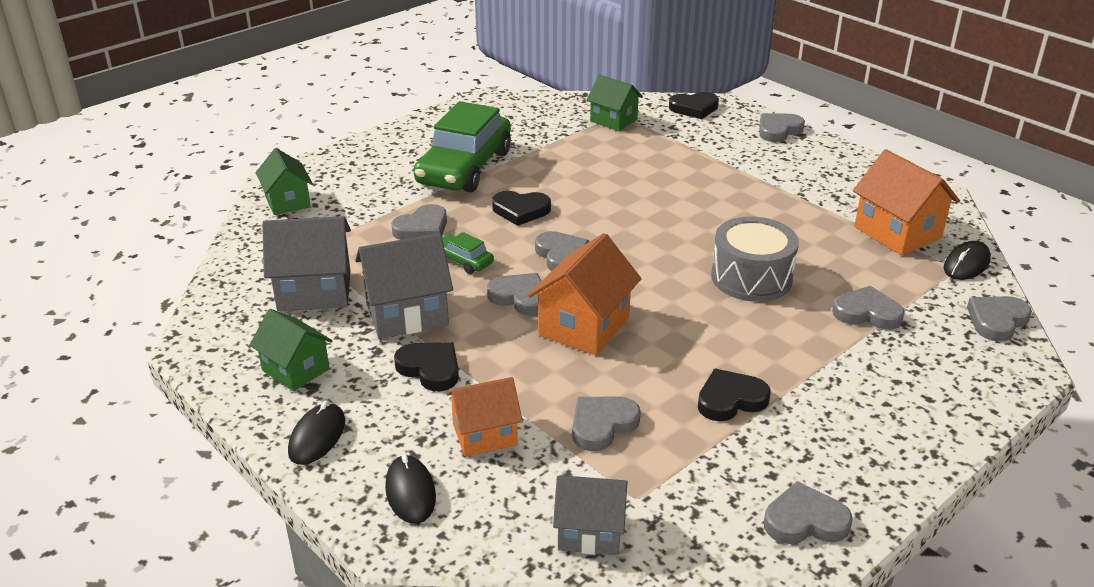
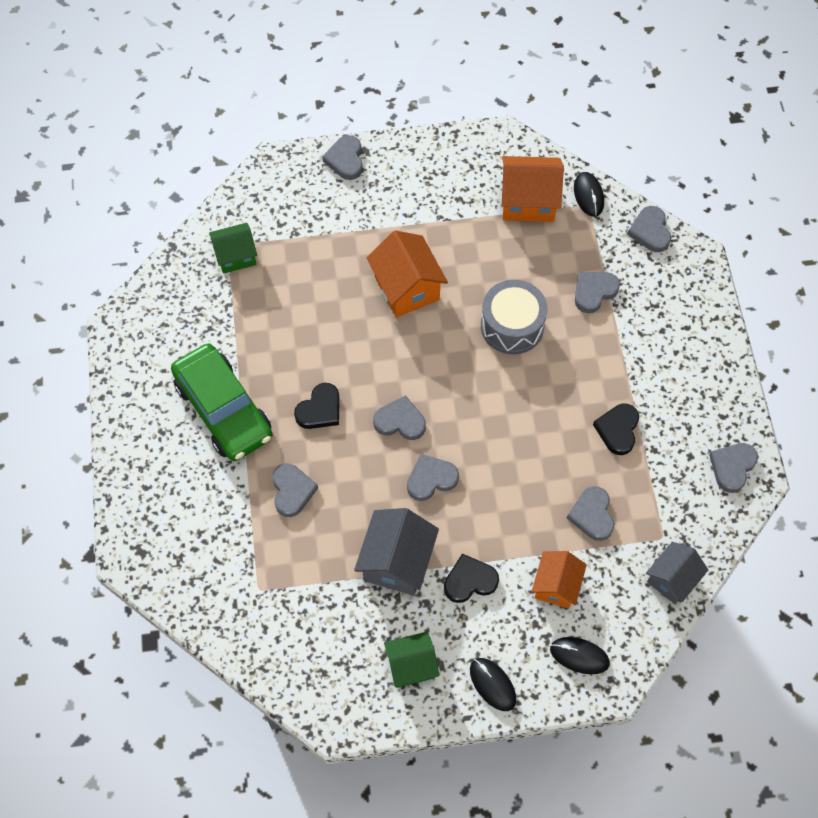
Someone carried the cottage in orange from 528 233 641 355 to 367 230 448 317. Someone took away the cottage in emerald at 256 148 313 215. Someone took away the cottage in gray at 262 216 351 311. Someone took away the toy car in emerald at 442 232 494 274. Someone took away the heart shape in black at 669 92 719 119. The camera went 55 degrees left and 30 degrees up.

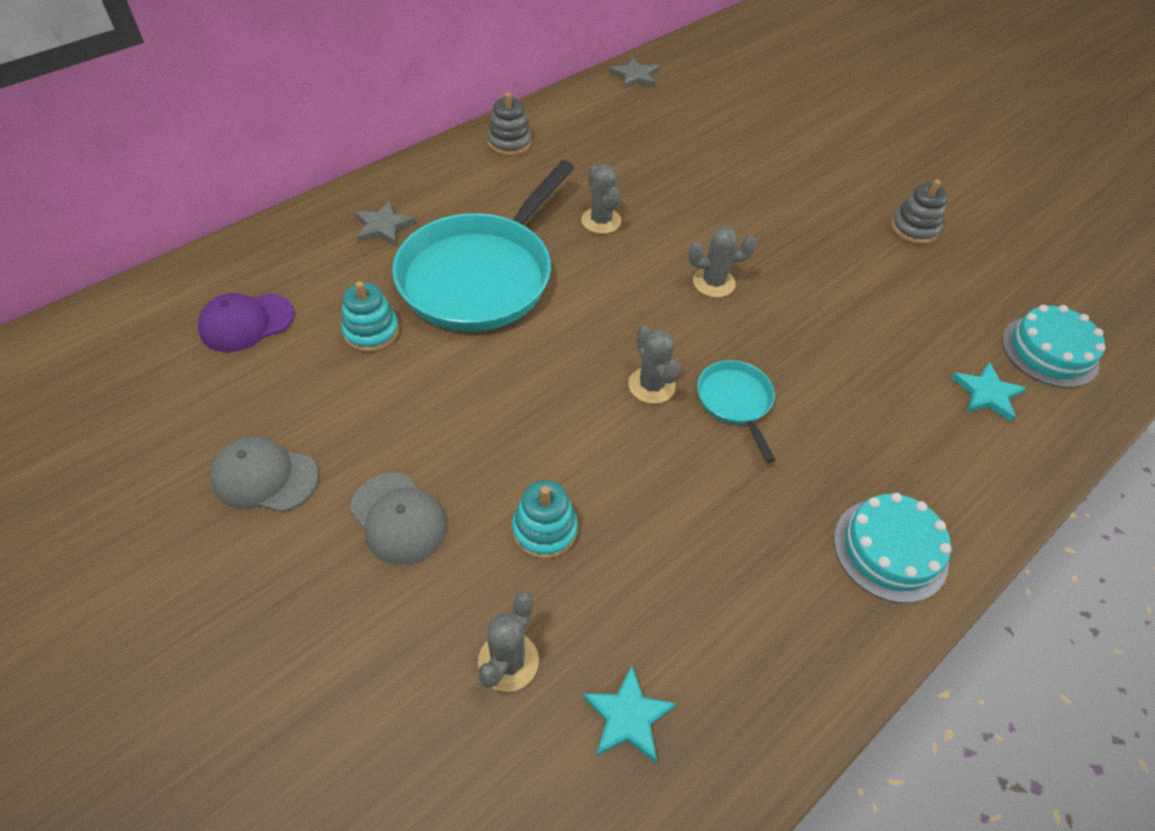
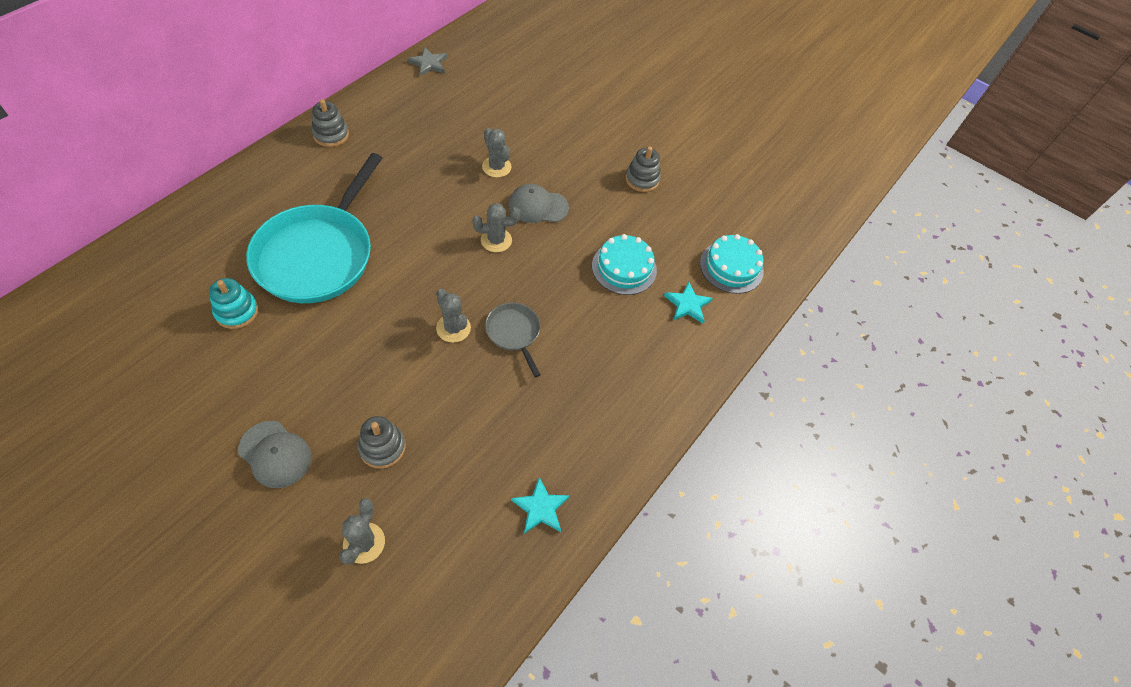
Someone repainted the stacking rings in aqua at 512 480 578 559, which became the stacking rings in gray at 358 416 406 469. Someone carried the saguaro cactus in gray from 581 165 621 234 to 482 128 511 178. Someone repainted the frying pan in aqua at 697 360 775 463, which became the frying pan in gray at 485 303 540 377. Someone carried the baseball cap in gray from 210 436 318 512 to 509 184 569 223. Someone carried the five-pointed star in aqua from 583 665 677 763 to 511 477 570 534. Someone carried the gateau in aqua from 834 493 951 603 to 592 234 657 295. Someone took away the baseball cap in royal purple at 198 293 294 352. Someone took away the five-pointed star in gray at 355 201 416 246. The camera went 15 degrees left and 5 degrees up.

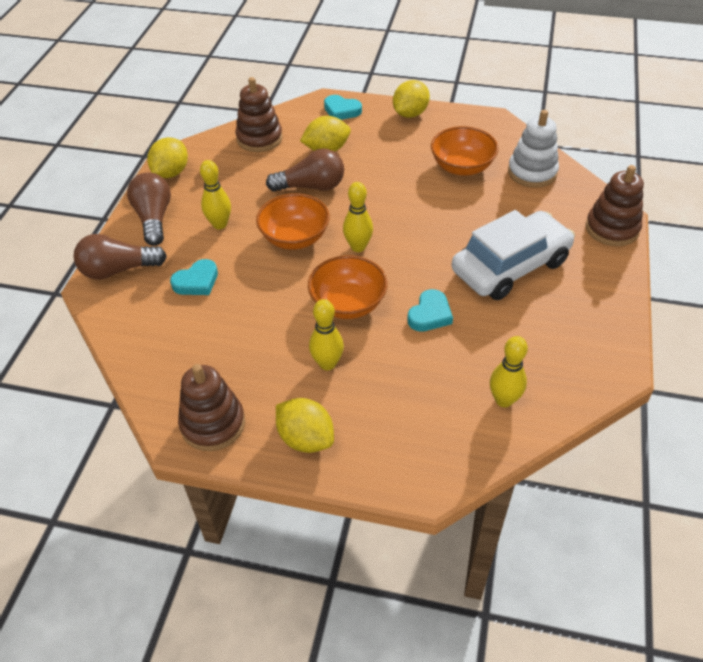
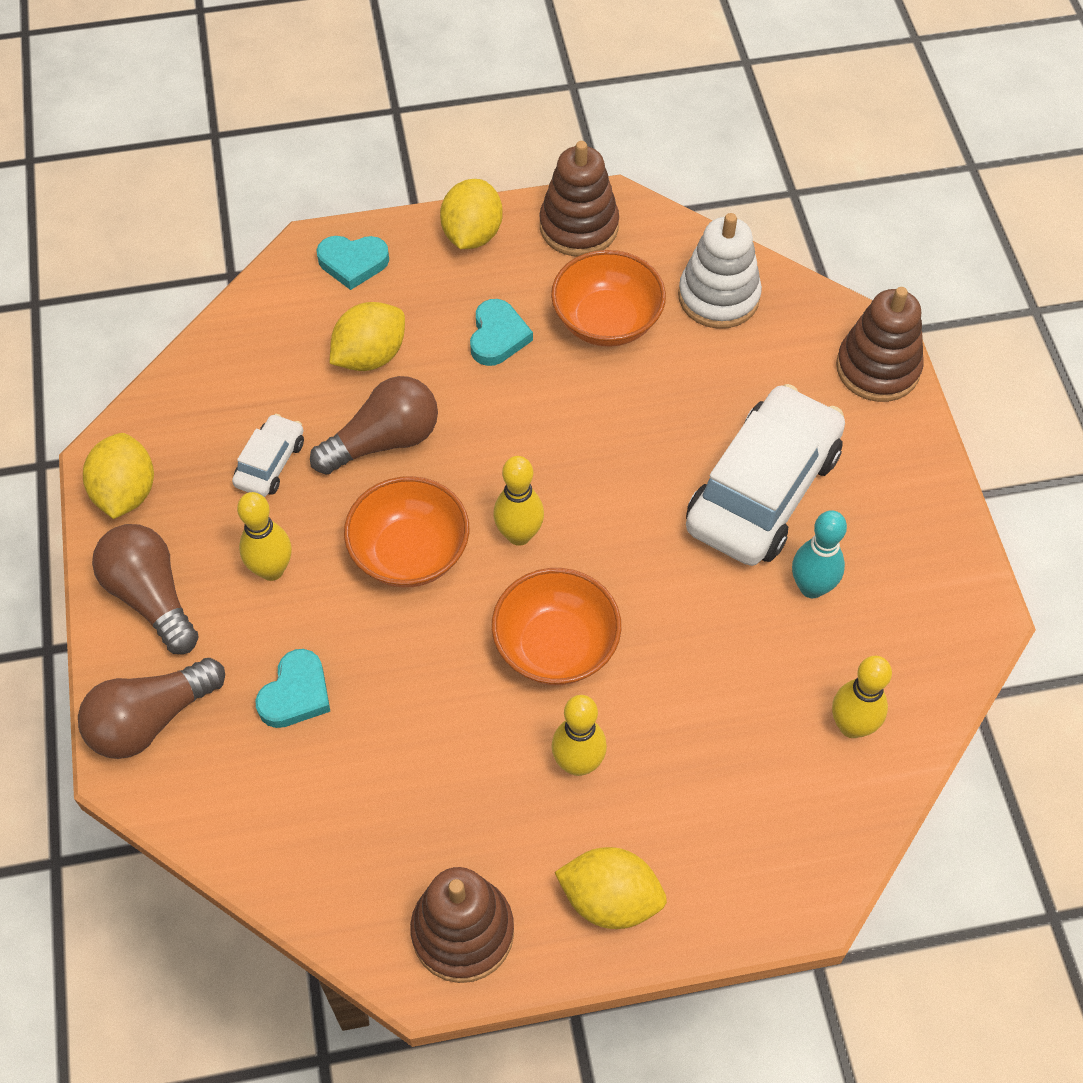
Someone put down the toy car in pure white at 232 414 304 497. Someone carried the heart shape in aqua from 407 289 453 332 to 470 299 533 366. Someone carried the stacking rings in dark brown from 236 77 283 152 to 539 141 619 256. Someone put down the tenpin in aqua at 792 510 847 598. The camera went 25 degrees left and 10 degrees up.

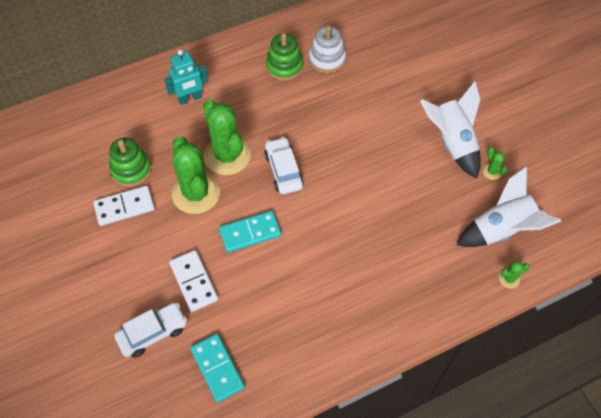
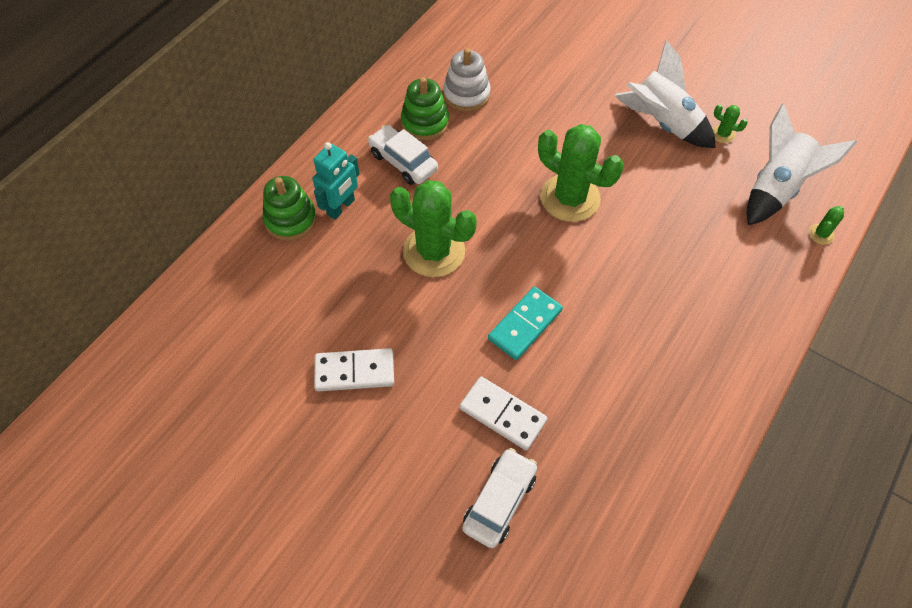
Someone carried the stacking rings in emerald from 109 138 152 187 to 262 176 317 241. Someone rotated the domino in pure white at 93 186 155 226 by 45 degrees clockwise. Someone carried the toy car in pure white from 264 137 304 194 to 368 125 438 185. Someone carried the saguaro cactus in emerald from 172 136 220 214 to 538 124 624 222. Someone took away the domino in aqua at 190 334 245 403. The camera went 30 degrees left and 0 degrees up.

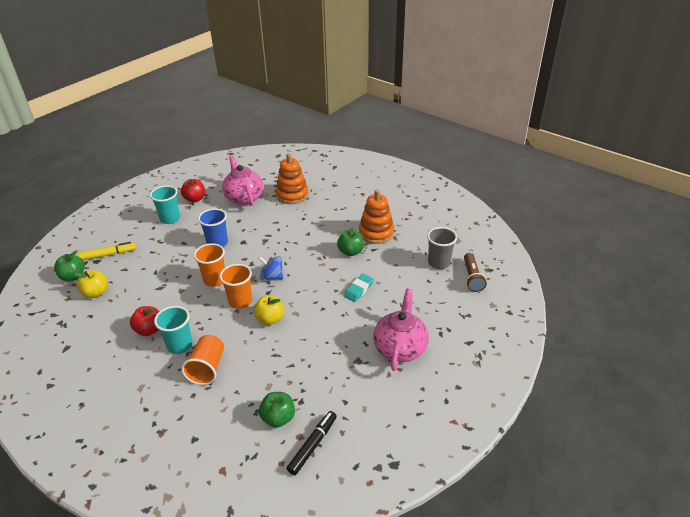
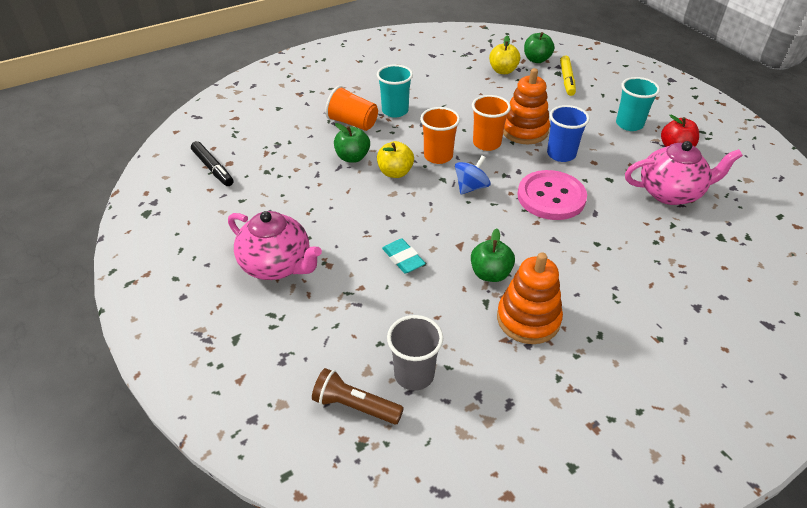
Someone carried the apple in emerald from 259 392 295 428 to 334 123 370 163. Someone carried the stacking rings in orange from 276 153 308 204 to 503 68 550 144. Someone put down the sewing button in rose-pink at 517 170 587 220. Someone took away the apple in scarlet at 130 306 160 336. The camera went 110 degrees right and 5 degrees up.

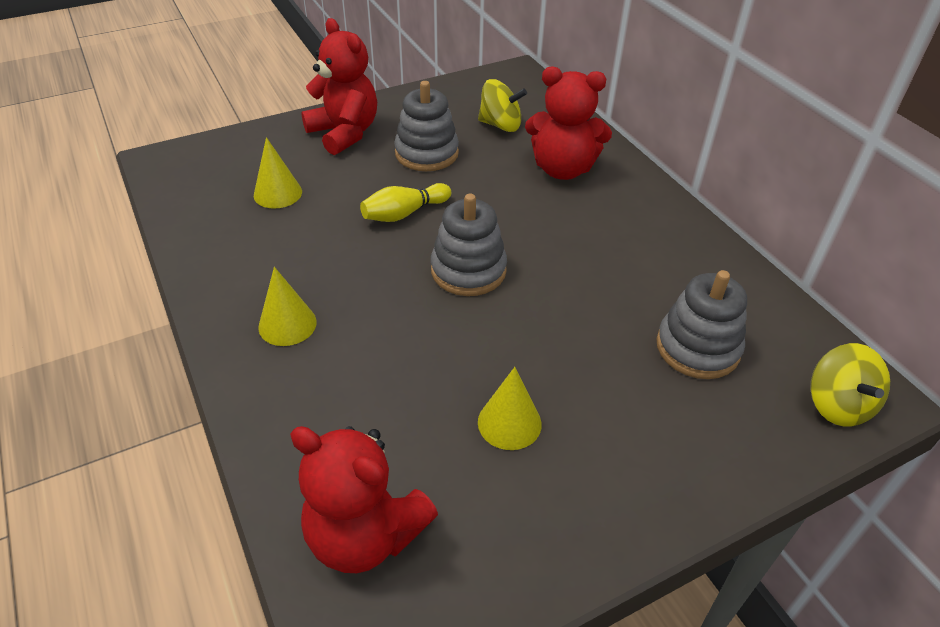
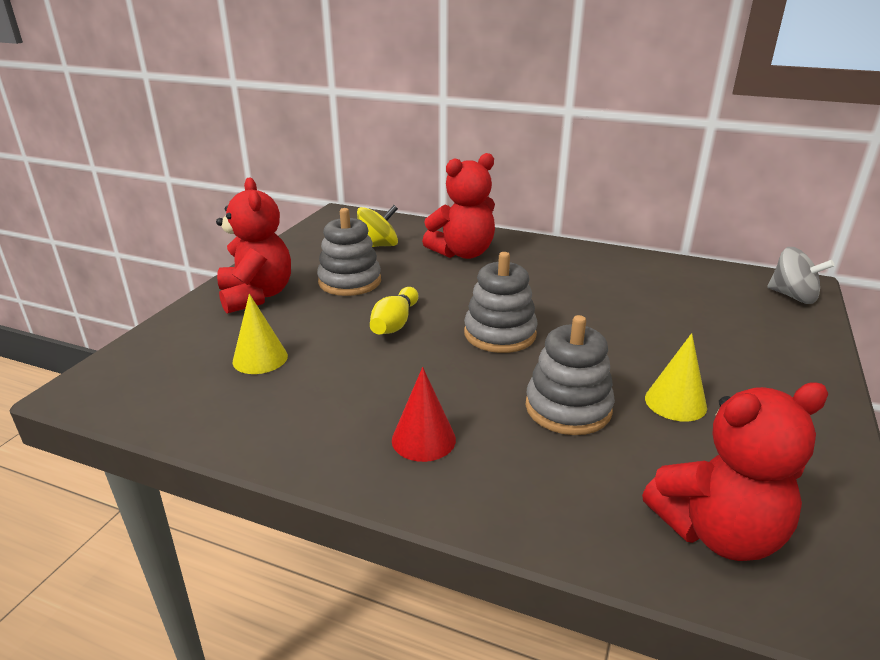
Someone rotated the teddy in scarlet at 301 18 377 155 by 60 degrees clockwise. Someone repainted the cone in bright yellow at 258 267 317 346, which became the cone in scarlet at 392 367 456 462. Someone carried the stacking rings in gray from 656 270 747 379 to 525 315 615 435. Someone repainted the whirligig in bright yellow at 810 343 890 427, which became the whirligig in gray at 767 247 834 304. The camera went 40 degrees left and 15 degrees down.

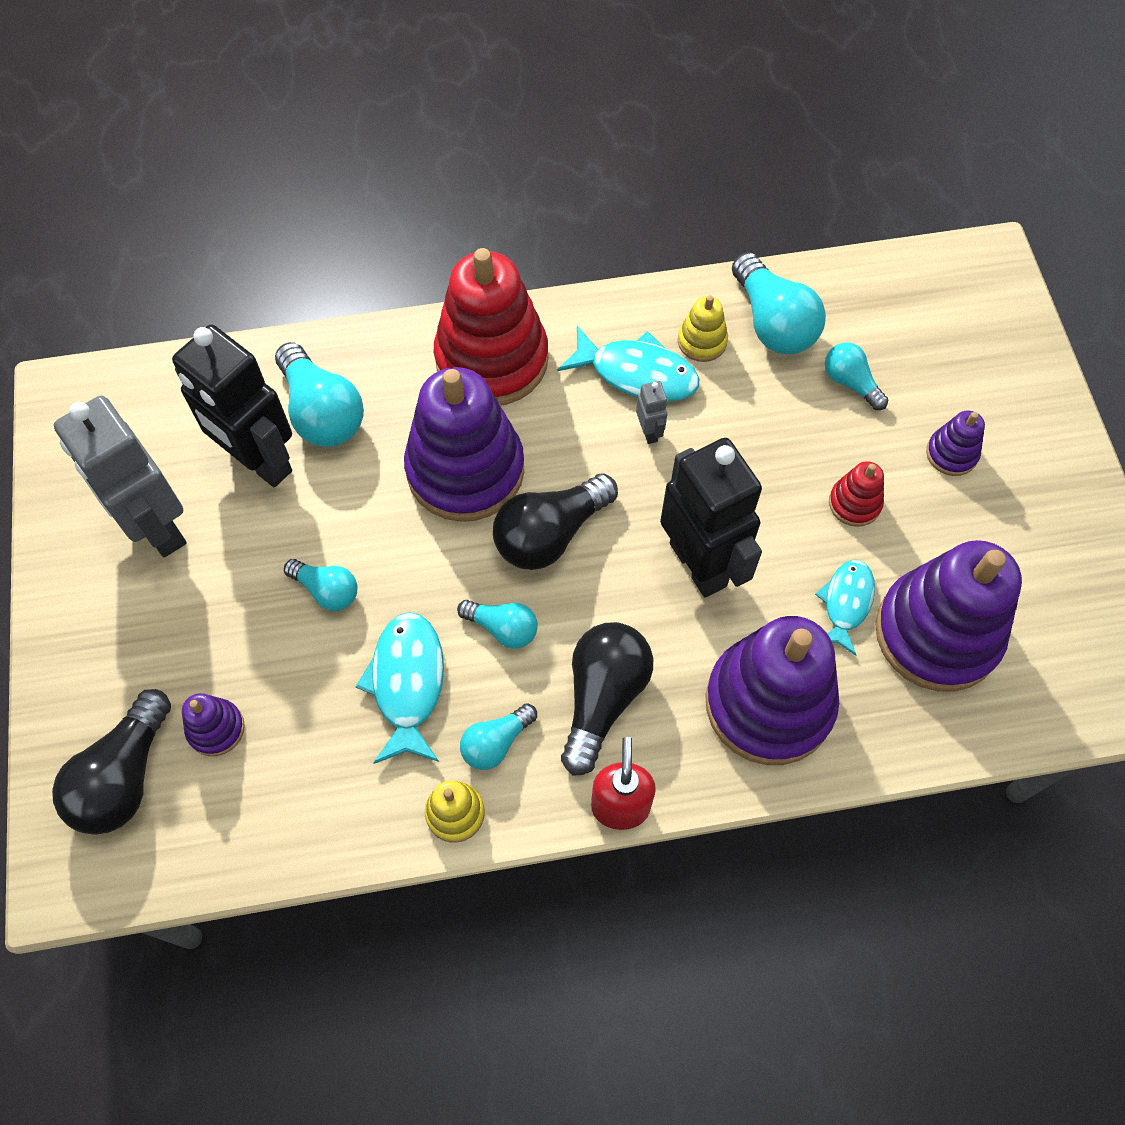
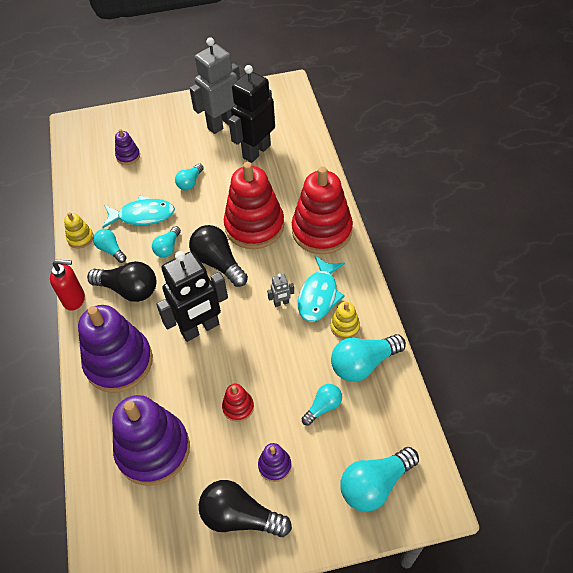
Someone carried the light bulb in black from 52 689 171 835 to 199 480 292 537. Someone repainted the stacking rings in royal purple at 404 367 525 522, which became the stacking rings in scarlet at 224 162 284 249. Someone carried the light bulb in aqua from 275 342 364 447 to 341 447 419 512. Someone took away the fish figure in aqua at 815 560 875 656. The camera went 90 degrees right and 10 degrees down.

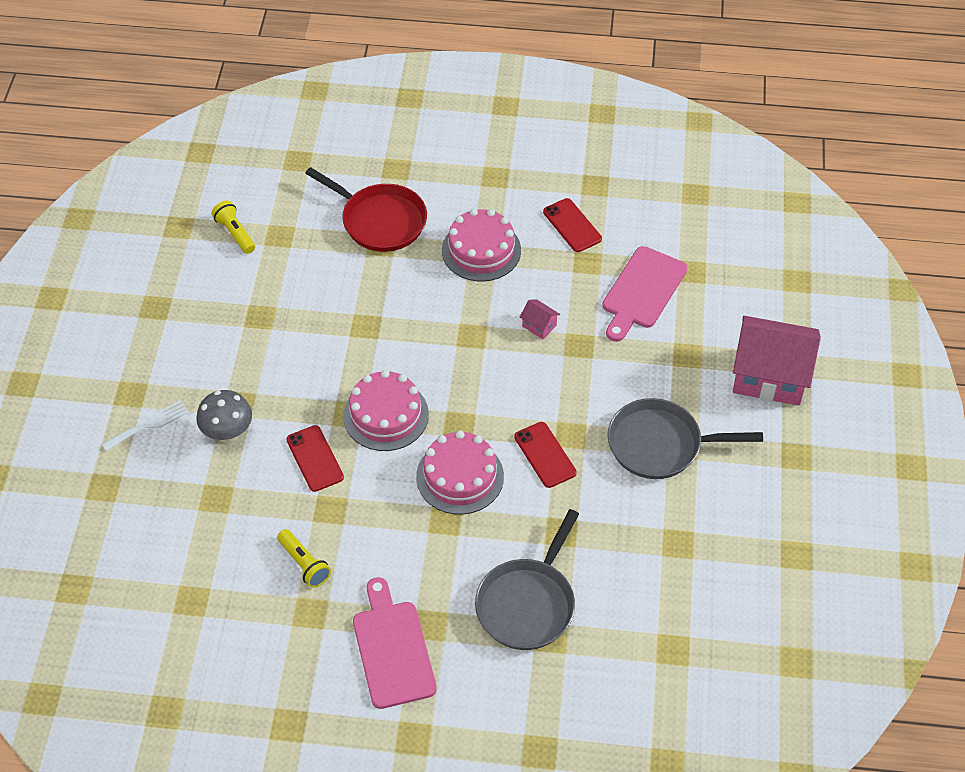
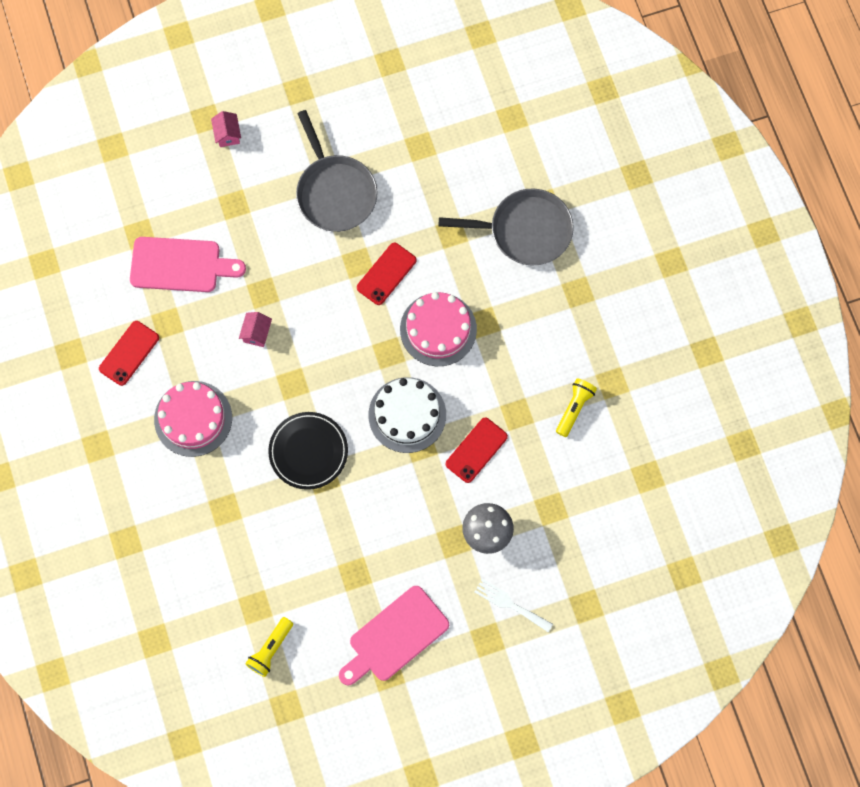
Someone scaled the cottage in rose-pink at 733 316 821 406 by 0.40. Someone put down the dinner plate in black at 268 412 348 490. Someone carried the chopping board in rose-pink from 353 577 437 709 to 339 586 449 686. Someone repainted the gateau in rose-pink at 343 370 429 451, which became the gateau in pure white at 369 377 446 453. Someone took away the frying pan in scarlet at 305 167 427 252. The camera went 115 degrees left and 20 degrees up.

